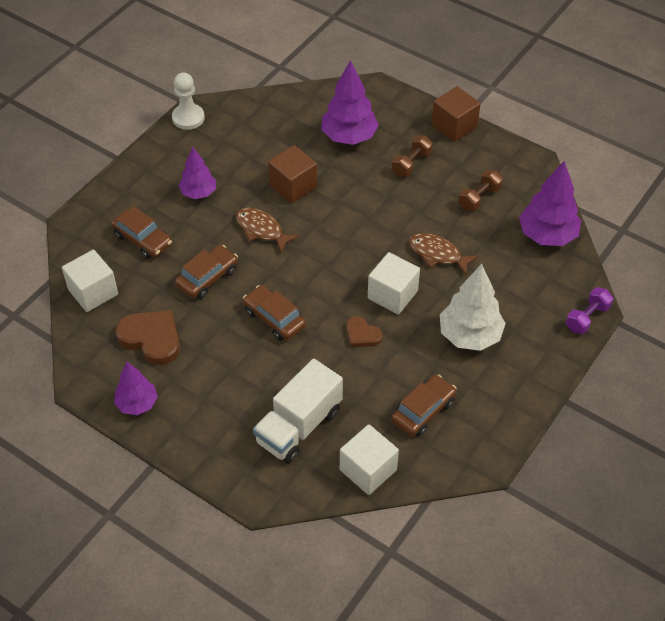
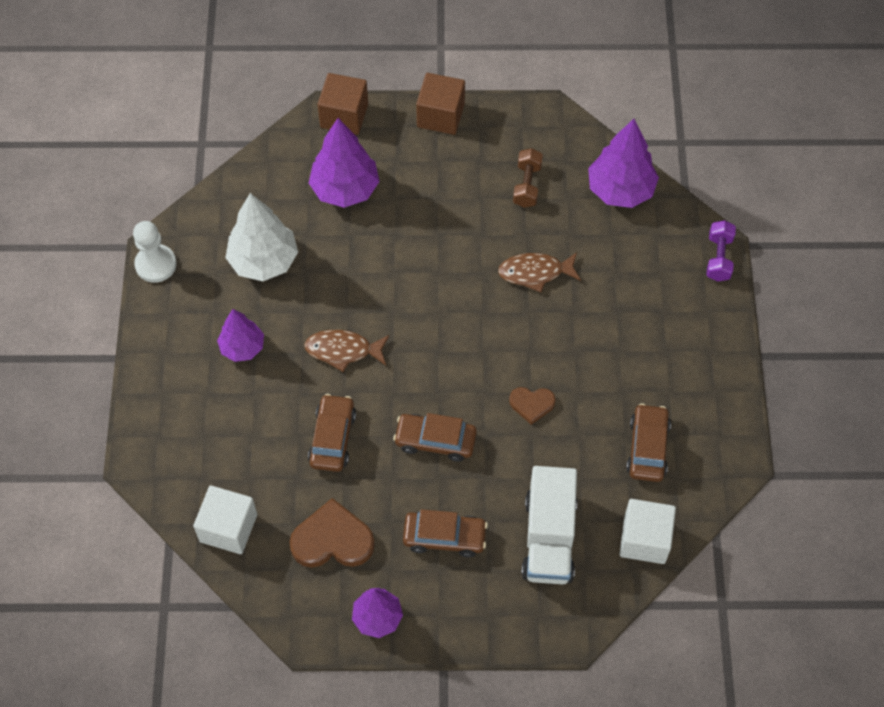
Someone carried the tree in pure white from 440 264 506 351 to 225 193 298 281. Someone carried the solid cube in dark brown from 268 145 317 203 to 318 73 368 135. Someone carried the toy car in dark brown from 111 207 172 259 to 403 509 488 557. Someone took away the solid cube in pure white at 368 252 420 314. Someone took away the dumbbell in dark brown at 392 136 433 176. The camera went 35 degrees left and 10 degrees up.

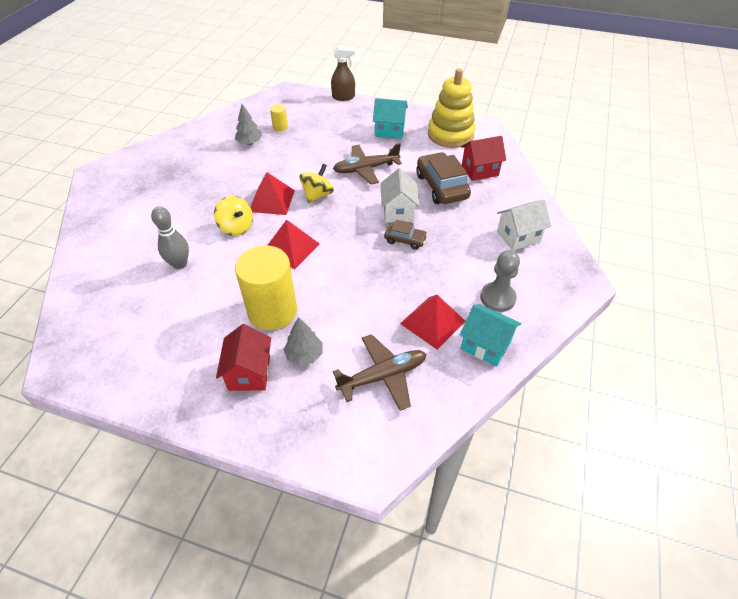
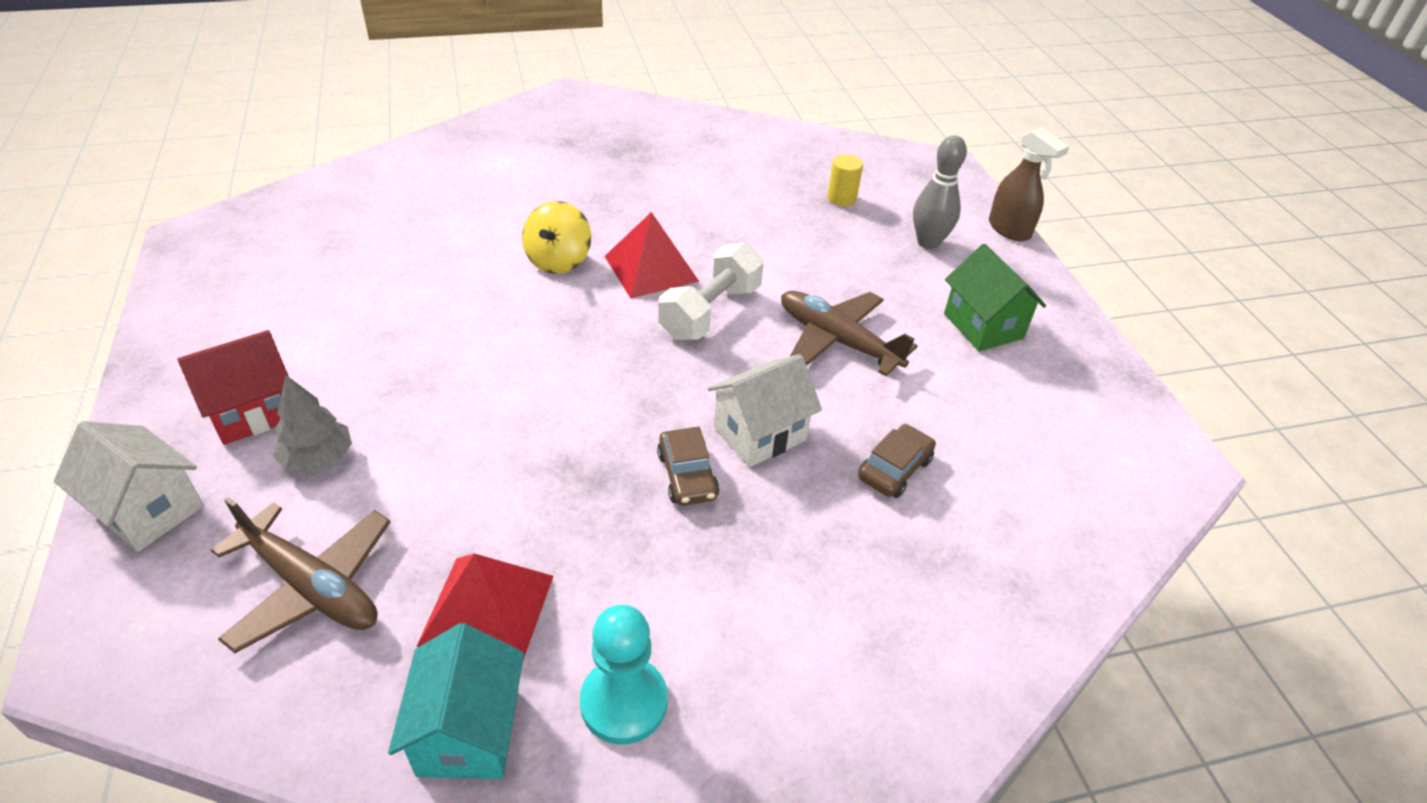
Someone carried the cottage in pure white from 497 199 551 251 to 54 421 204 552. Someone repainted the game pawn in gray at 480 250 520 312, which became the game pawn in aqua at 580 605 668 745. Someone swapped the whirligig in bright yellow at 300 164 334 203 for the dumbbell in pure white at 658 243 764 340. Someone scaled the toy car in dark brown at 416 152 471 204 by 0.54. Someone carried the tenpin in gray from 151 206 189 269 to 913 135 967 249. Someone repainted the cottage in aqua at 373 98 408 139, which became the cottage in emerald at 944 244 1046 351. Someone took away the tree in gray at 235 104 262 145. Someone took away the cylinder in bright yellow at 235 245 297 330. Someone took away the pyramid in scarlet at 267 220 320 269. Someone took away the stacking rings in bright yellow at 428 68 475 148. Someone took away the cottage in scarlet at 461 136 506 181. The camera went 55 degrees right and 5 degrees down.

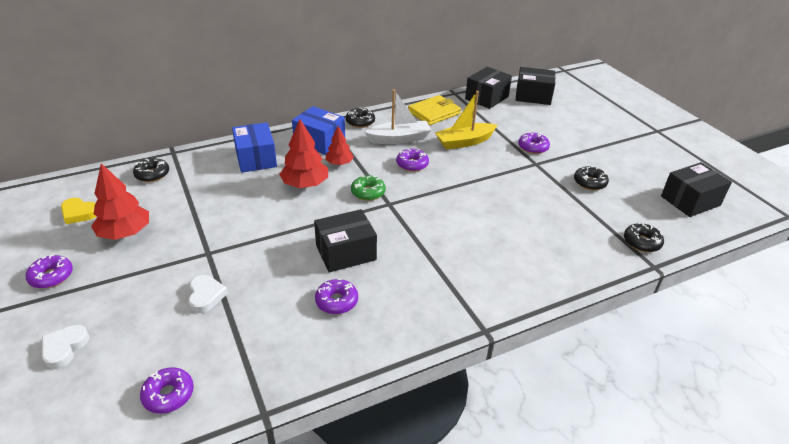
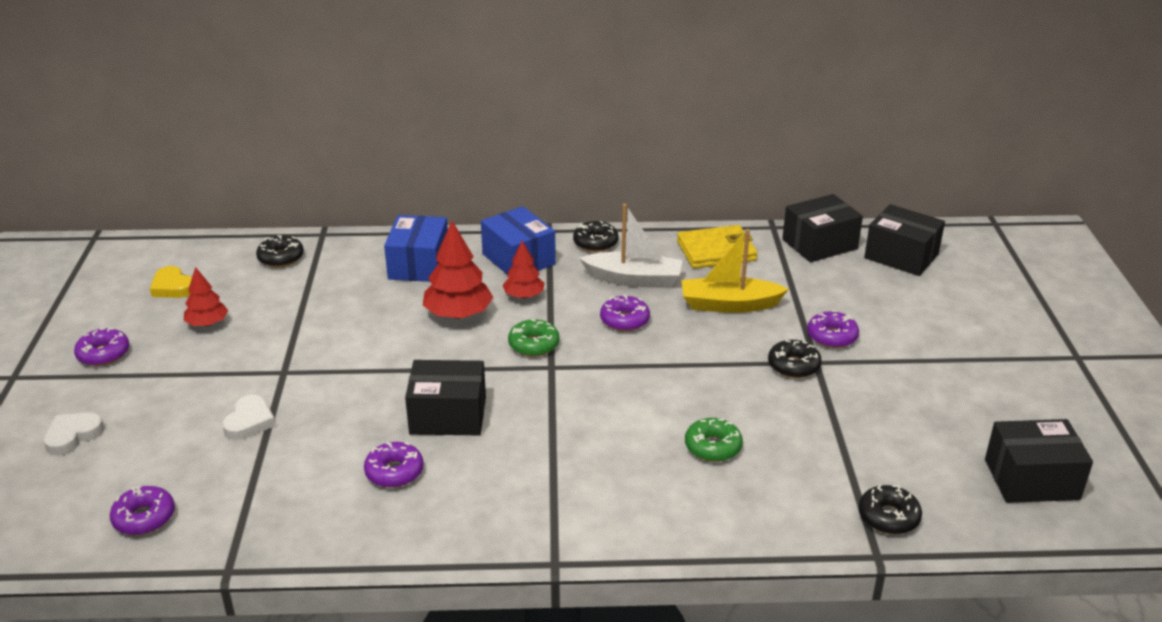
Someone scaled the tree in scarlet at 91 163 149 240 by 0.61. Someone put down the doughnut in emerald at 685 418 743 462. Someone carried the doughnut in black from 574 166 609 190 to 768 340 822 378. The camera went 25 degrees right and 5 degrees down.

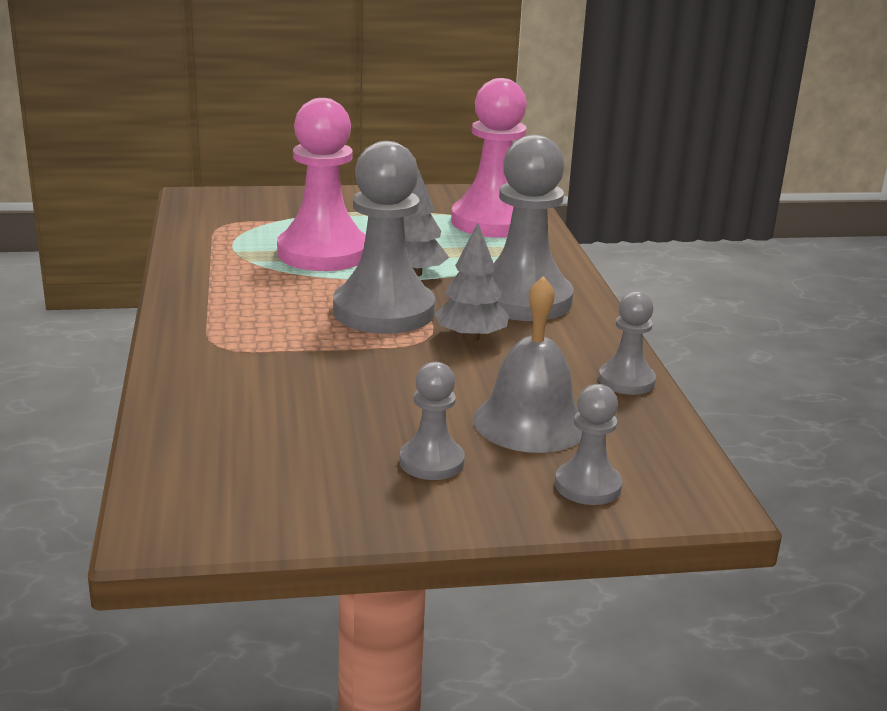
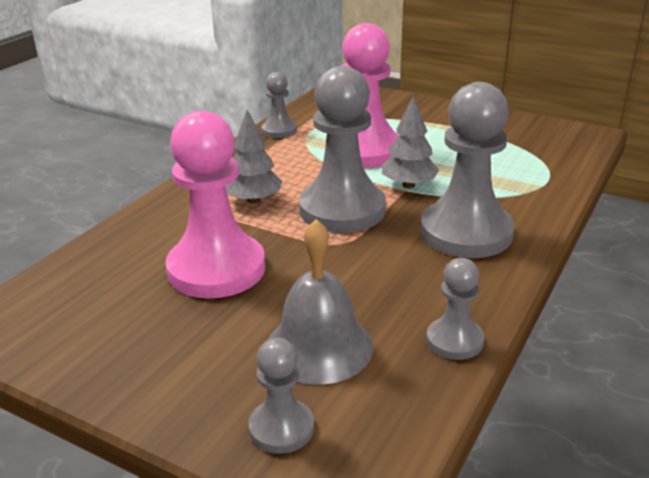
Someone carried the game pawn in rose-pink from 451 78 527 238 to 165 111 265 299. Someone carried the tree in gray from 435 223 509 342 to 226 110 283 204. Someone carried the game pawn in gray from 400 362 465 480 to 262 72 297 138. The camera went 40 degrees right and 5 degrees up.

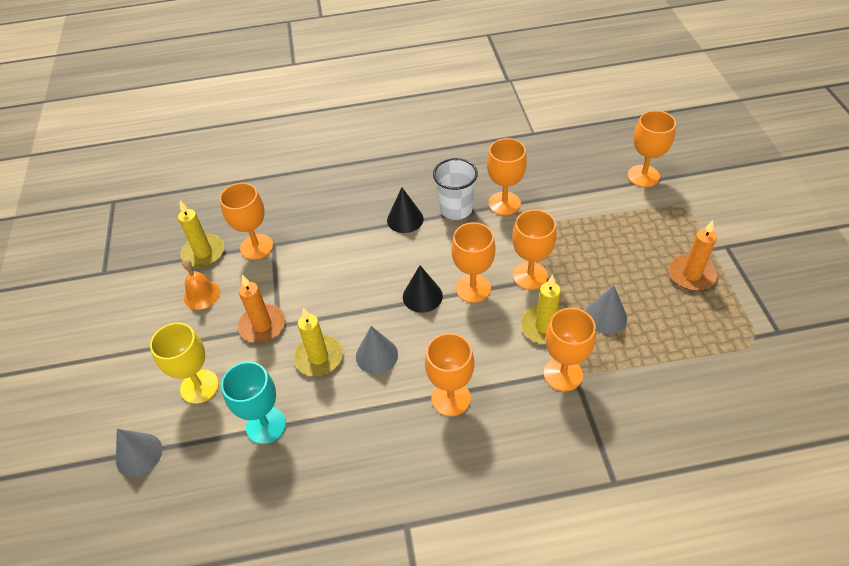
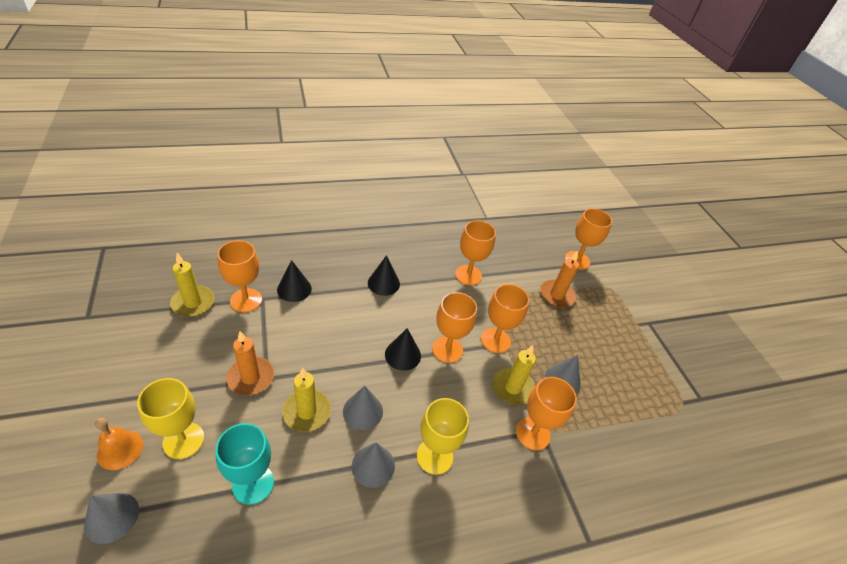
Someone carried the bell in orange from 182 259 220 310 to 95 418 143 470. Someone put down the cone in black at 277 260 312 302. Someone put down the cone in gray at 352 442 395 488. Someone repainted the wine glass in orange at 425 333 474 416, which became the wine glass in bright yellow at 417 398 469 475. Someone carried the candle in orange from 669 220 717 291 to 540 251 579 307. Someone took away the beaker in pure white at 433 158 478 220. The camera went 15 degrees left and 5 degrees down.

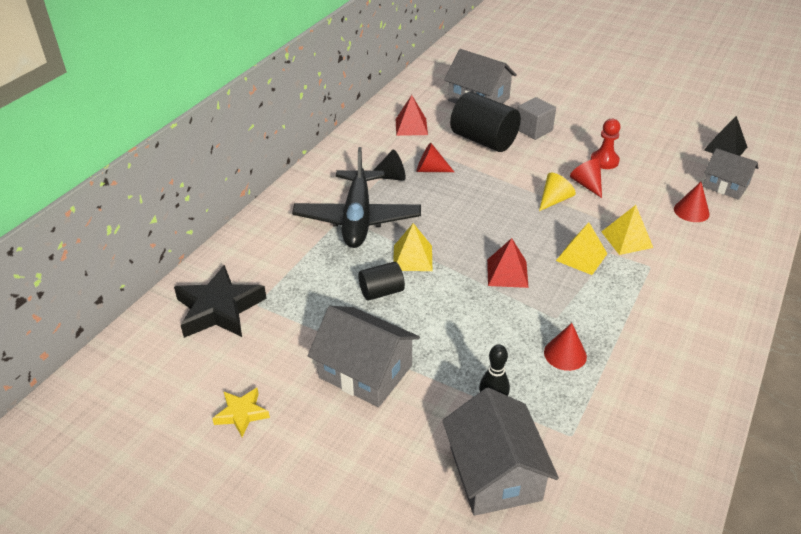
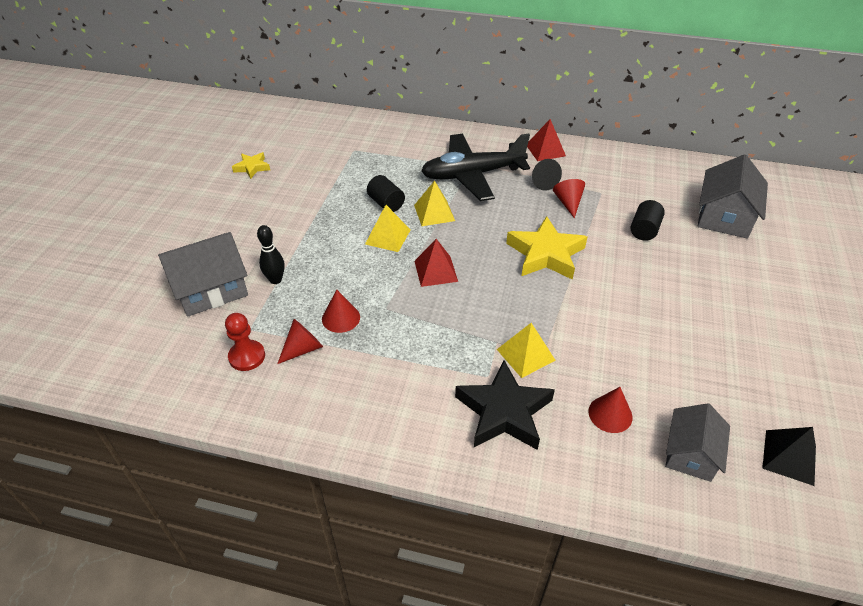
Someone carried the game pawn in scarlet from 590 119 621 169 to 225 313 265 371. Someone carried the cone in scarlet from 570 159 602 198 to 277 319 323 364. Someone carried the pyramid in bright yellow from 556 222 607 275 to 365 205 410 252. Someone carried the five-pointed star in black from 174 265 267 338 to 455 360 555 450. Someone put down the five-pointed star in bright yellow at 506 216 588 280. Someone carried the pyramid in scarlet from 396 95 428 136 to 527 119 566 161. Someone scaled the cylinder in black at 450 92 521 152 by 0.55. Someone took away the cottage in gray at 308 306 420 407. Someone took away the solid cube in gray at 518 97 556 140. Someone took away the cone in bright yellow at 539 173 576 211. The camera went 75 degrees right and 5 degrees up.

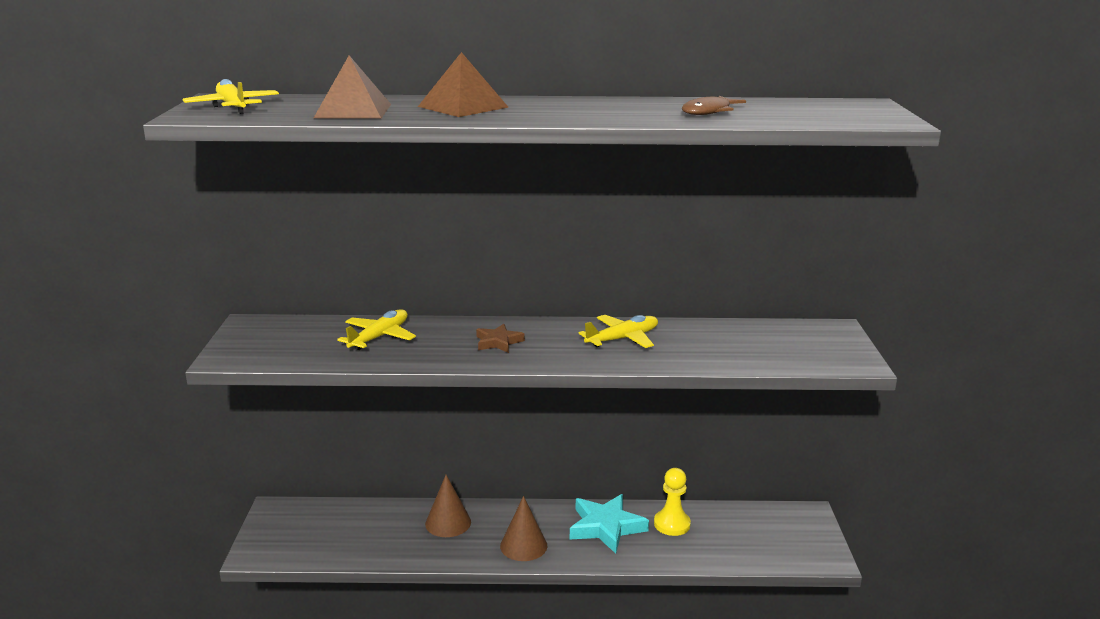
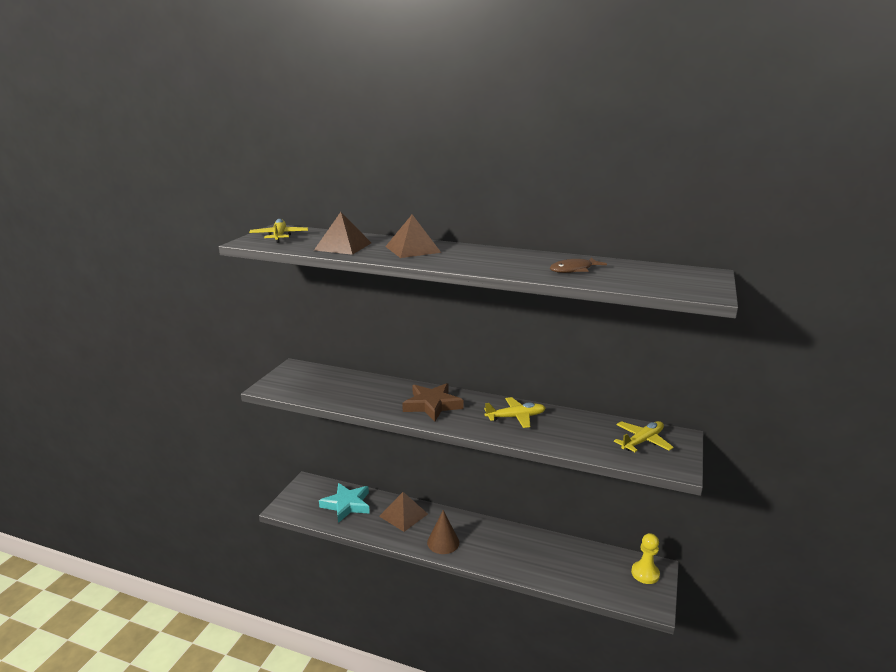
Someone carried the five-pointed star in aqua from 570 494 649 554 to 319 483 370 523. Someone swapped the cone in dark brown at 425 475 471 537 for the pyramid in dark brown at 379 492 428 532. Someone scaled the five-pointed star in dark brown at 476 324 525 353 by 1.78. Someone carried the aeroplane in bright yellow from 337 309 416 350 to 614 421 674 452. Someone carried the game pawn in bright yellow from 654 468 691 536 to 631 533 660 584. The camera went 20 degrees right and 0 degrees up.

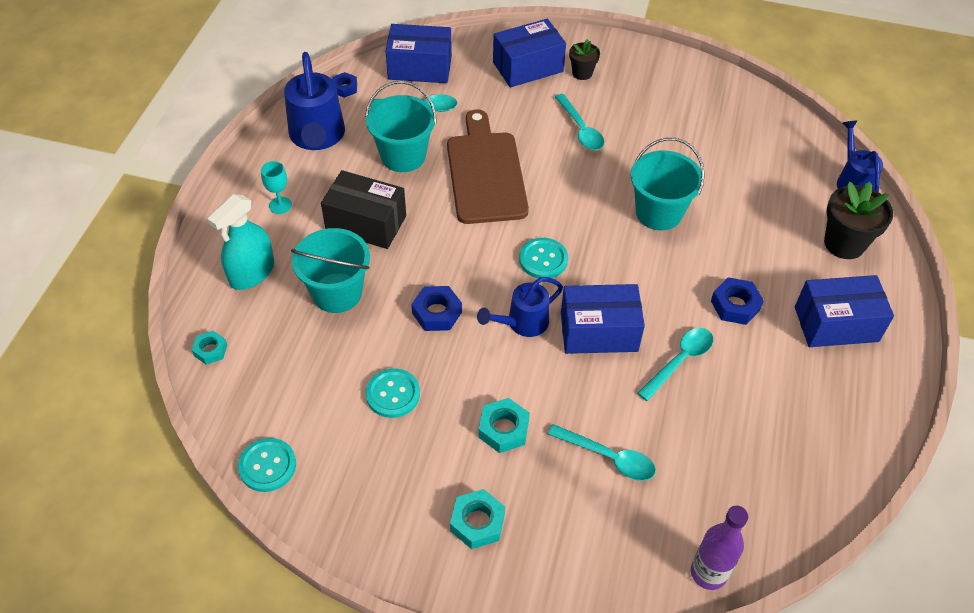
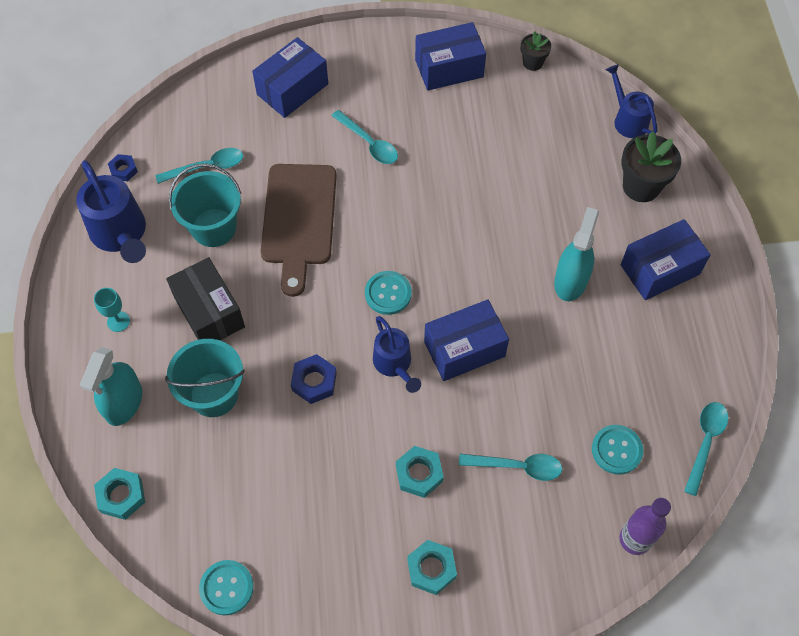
Someone scaled the hexagon nut in aqua at 192 331 227 365 by 1.51. Someone rotated the parcel in black at 321 170 406 249 by 60 degrees clockwise. Someone rotated the chopping board in dark brown at 447 109 529 224 by 150 degrees counterclockwise. Someone rotated the watering can in royal blue at 477 277 563 337 by 60 degrees counterclockwise. Someone carried the parcel in royal blue from 386 24 452 83 to 415 22 486 91. Someone carried the flower pot in black from 569 39 600 80 to 521 31 551 71. Someone swapped the hexagon nut in royal blue at 711 277 764 325 for the sprayer in aqua at 554 207 599 301. Someone carried the sewing button in aqua from 366 368 420 418 to 592 425 643 475. Someone carried the tablespoon in aqua from 637 328 713 401 to 684 402 728 496. Someone took away the pail in aqua at 631 138 705 231. The camera went 20 degrees left and 10 degrees up.

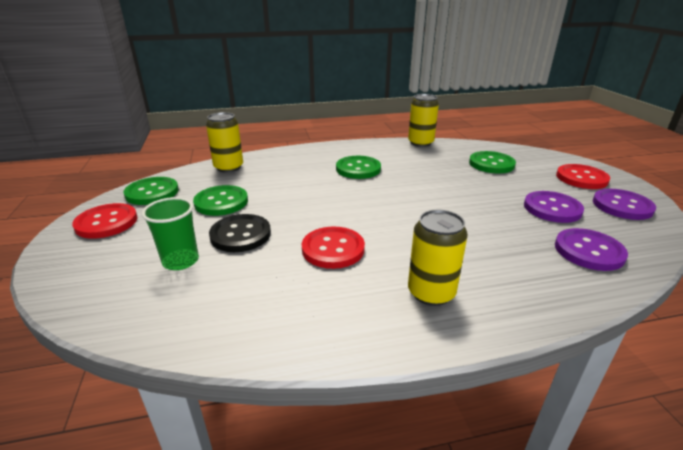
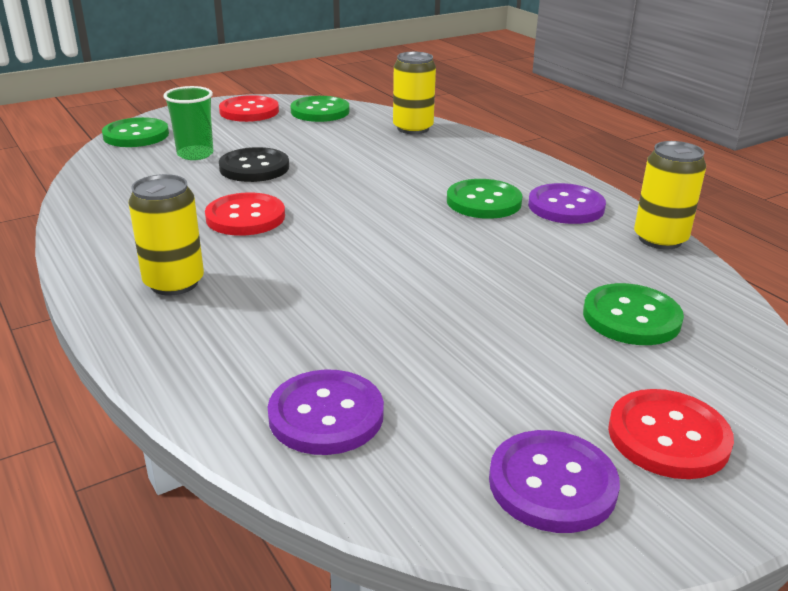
Someone carried the sewing button in emerald from 193 185 248 216 to 102 117 169 147. Someone carried the sewing button in royal purple from 524 191 584 223 to 528 183 606 224. The camera went 70 degrees right and 0 degrees up.

